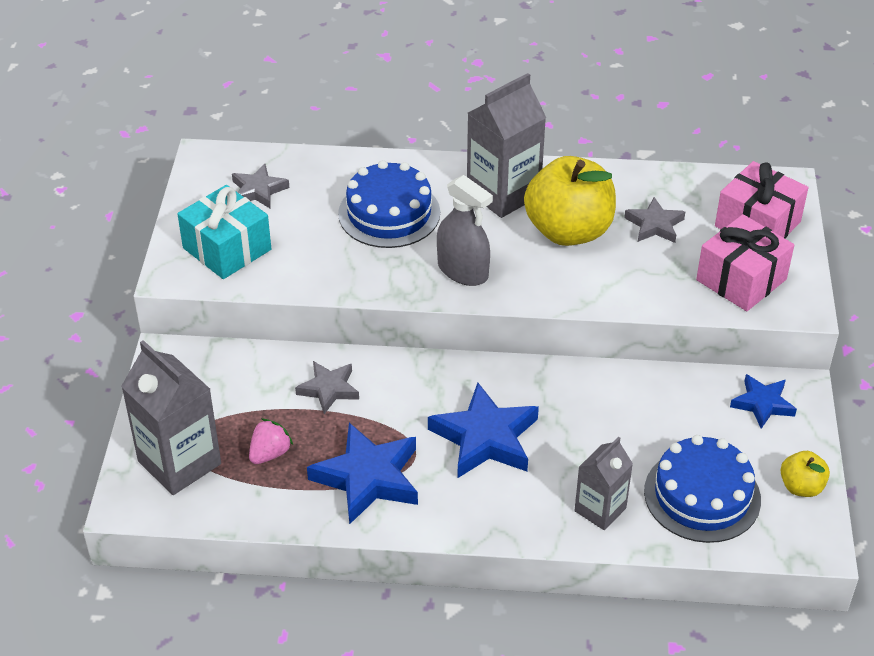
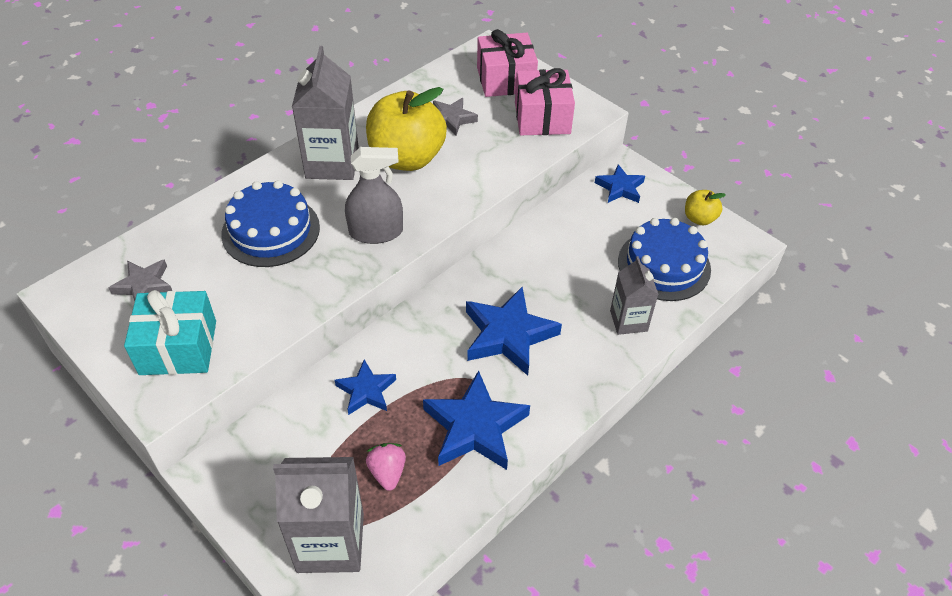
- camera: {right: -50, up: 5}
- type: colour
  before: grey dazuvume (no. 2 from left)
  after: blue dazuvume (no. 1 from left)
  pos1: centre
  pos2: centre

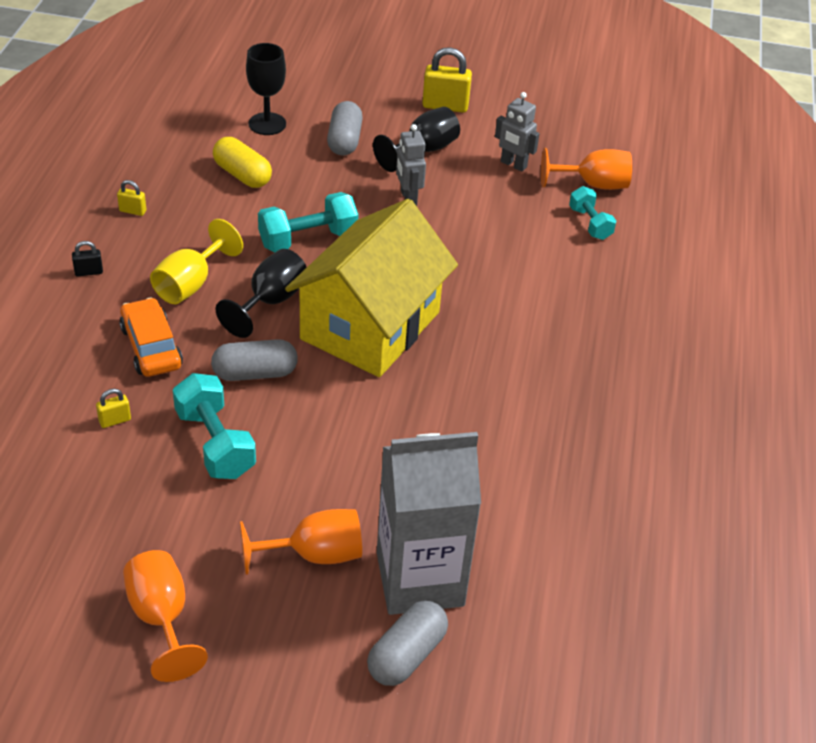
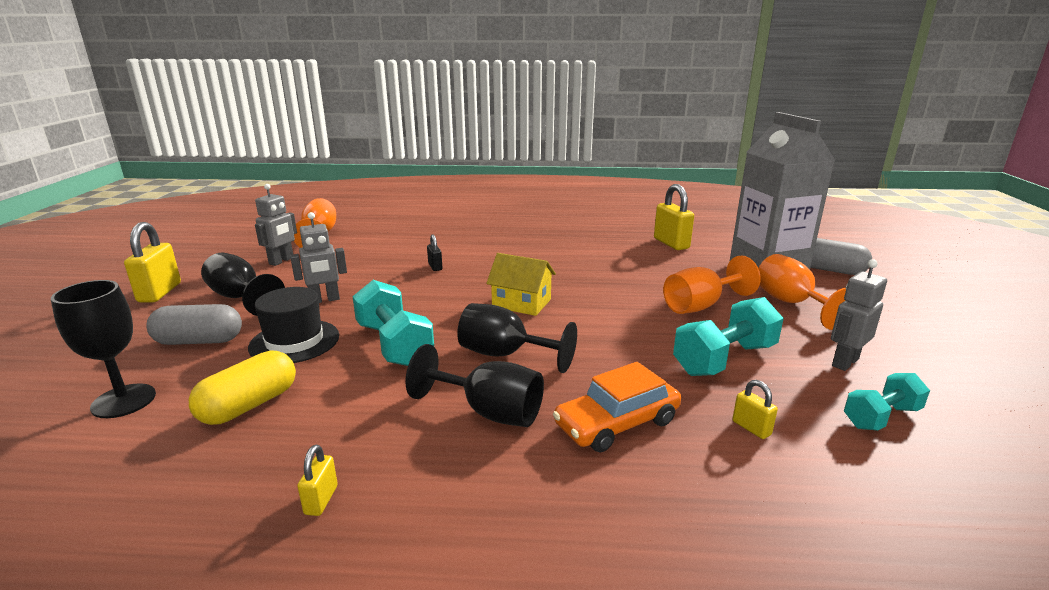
- camera: {right: -95, up: -20}
- type: relocated
  before: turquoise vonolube (no. 3 from left)
  pos1: top right
  pos2: bottom right
- type: size
  before: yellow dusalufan
  pos1: centre
  pos2: centre
  scale: 0.44
- type: colour
  before: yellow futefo
  after: black futefo (no. 3 from left)
  pos1: middle left
  pos2: centre
- type: relocated
  before: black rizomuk
  pos1: middle left
  pos2: centre
- type: missing
  before: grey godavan (no. 1 from left)
  pos1: middle left
- type: relocated
  before: orange futefo (no. 1 from left in the first image)
  after: orange futefo (no. 2 from left)
  pos1: bottom left
  pos2: middle right
- type: appeared
  after: yellow rizomuk (no. 3 from left)
  pos2: centre
- type: appeared
  after: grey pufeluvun (no. 3 from left)
  pos2: middle right
- type: appeared
  after: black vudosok
  pos2: middle left

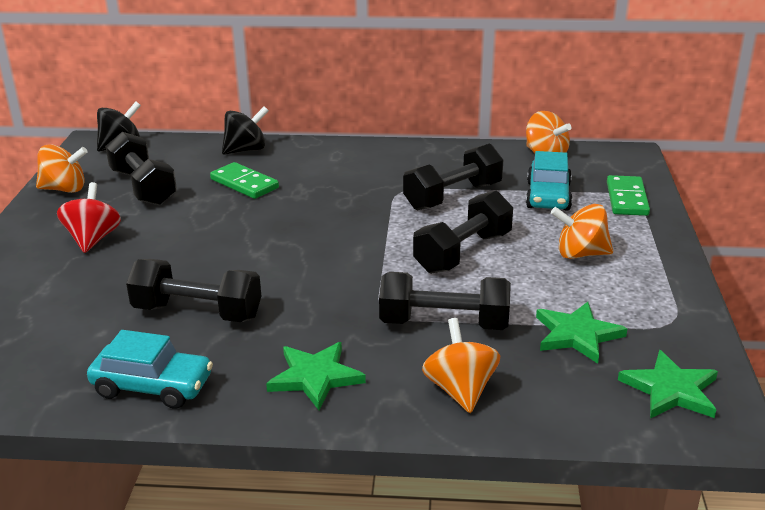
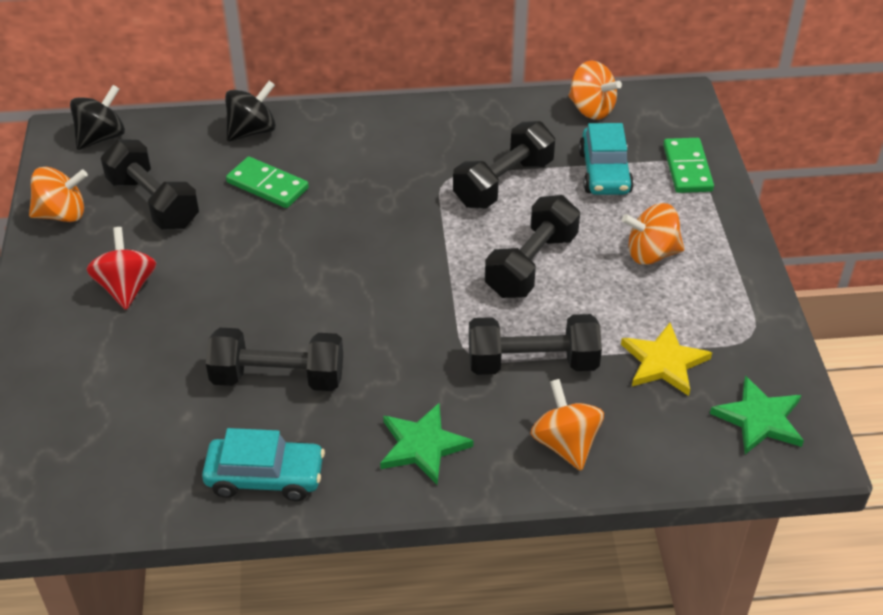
- camera: {right: -10, up: 15}
- type: colour
  before: green dazuvume (no. 2 from left)
  after: yellow dazuvume
  pos1: middle right
  pos2: middle right

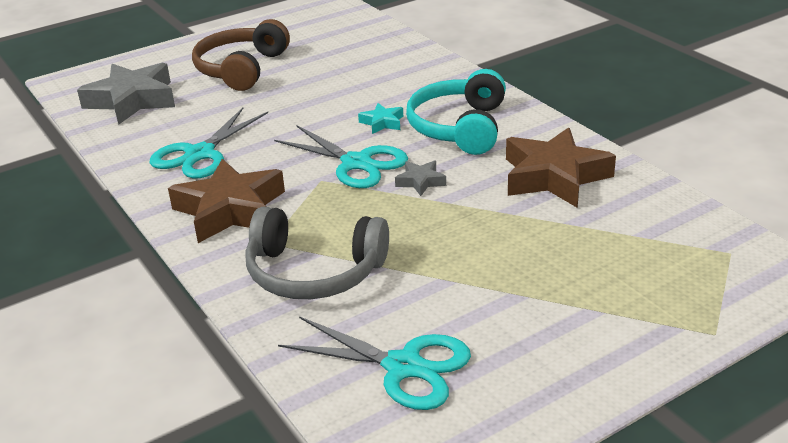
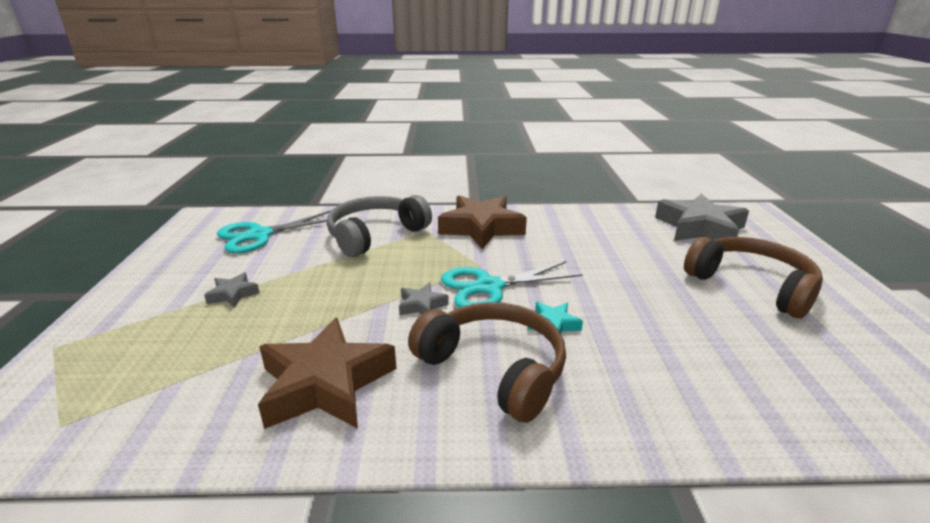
- camera: {right: 120, up: -5}
- type: colour
  before: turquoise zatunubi
  after: brown zatunubi (no. 1 from left)
  pos1: top centre
  pos2: bottom centre
- type: missing
  before: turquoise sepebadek (no. 1 from left)
  pos1: top left
- type: appeared
  after: grey dazuvume (no. 1 from left)
  pos2: middle left

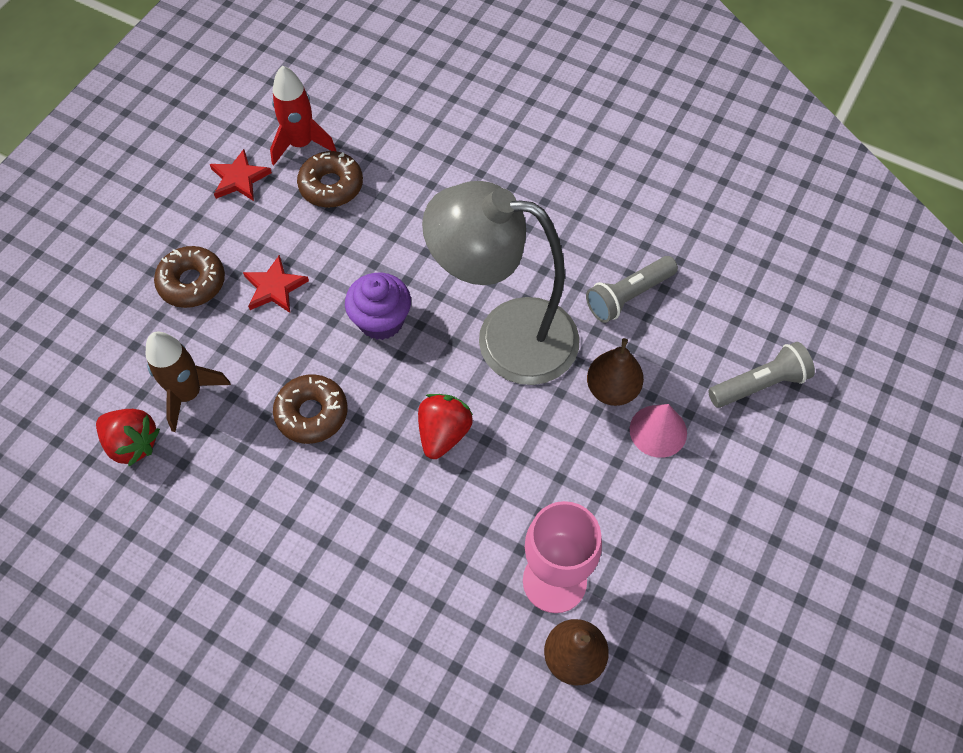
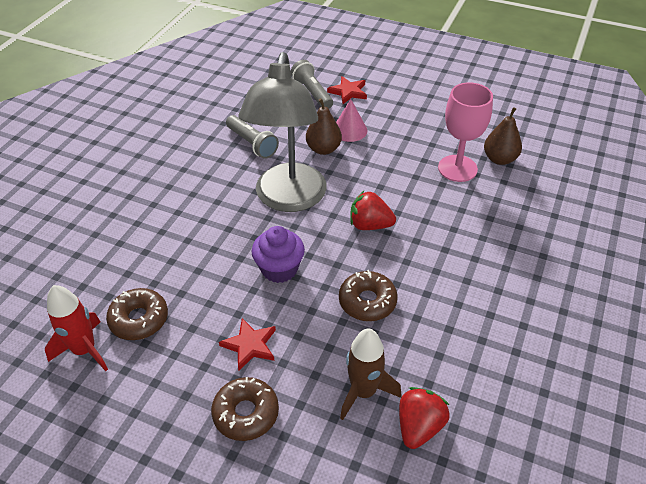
- camera: {right: -95, up: -15}
- type: relocated
  before: red dazuvume (no. 1 from left in the first image)
  after: red dazuvume (no. 2 from left)
  pos1: top left
  pos2: top centre

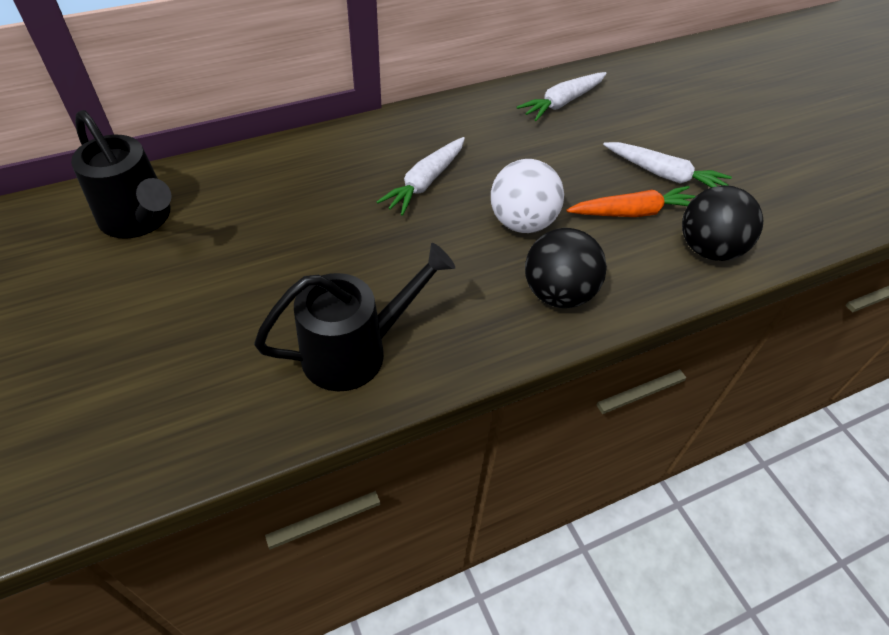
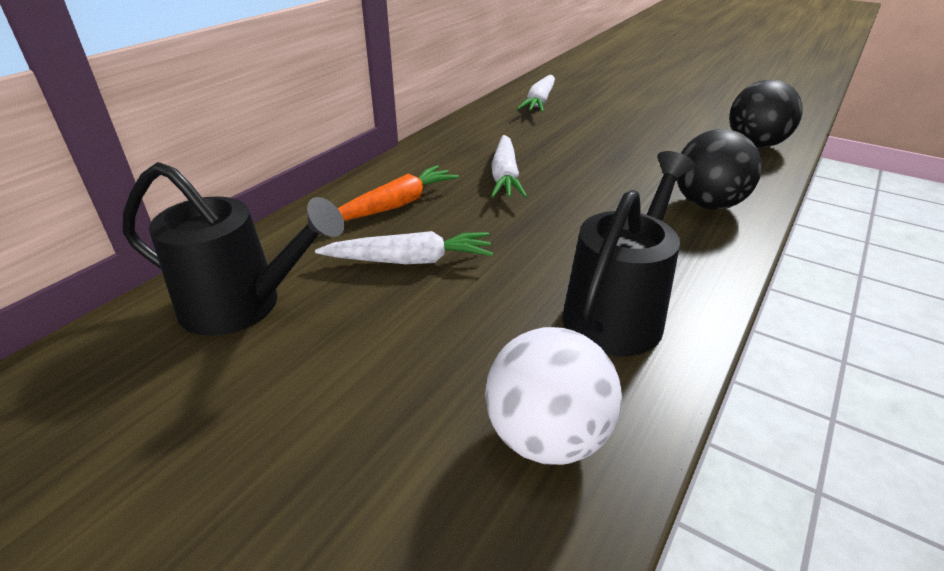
- camera: {right: -30, up: -15}
- type: relocated
  before: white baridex (no. 3 from left in the first image)
  after: white baridex (no. 1 from left)
  pos1: top right
  pos2: centre
- type: relocated
  before: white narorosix
  pos1: top centre
  pos2: bottom centre
- type: relocated
  before: orange baridex
  pos1: top right
  pos2: centre

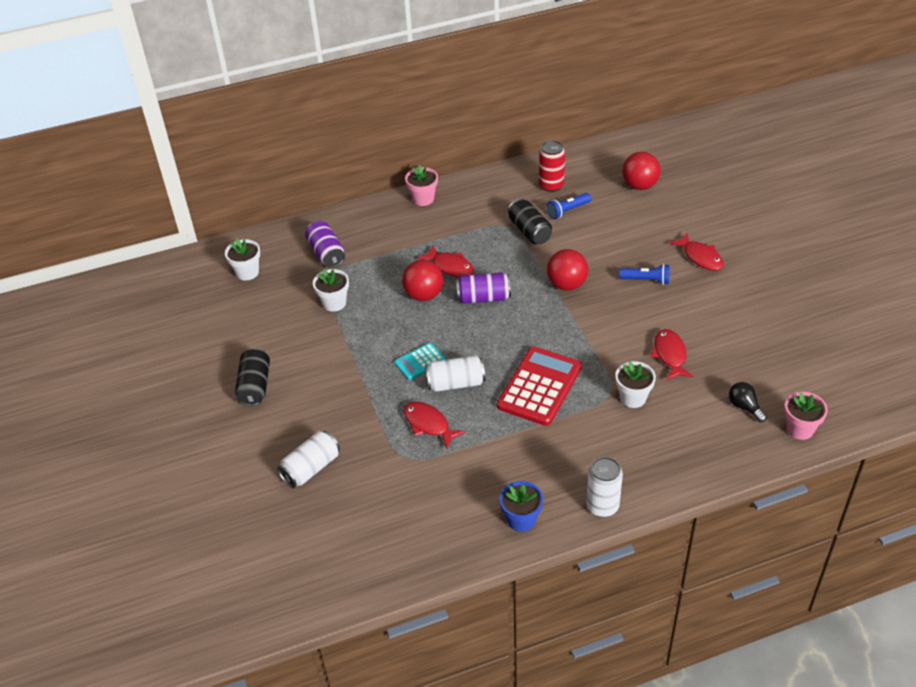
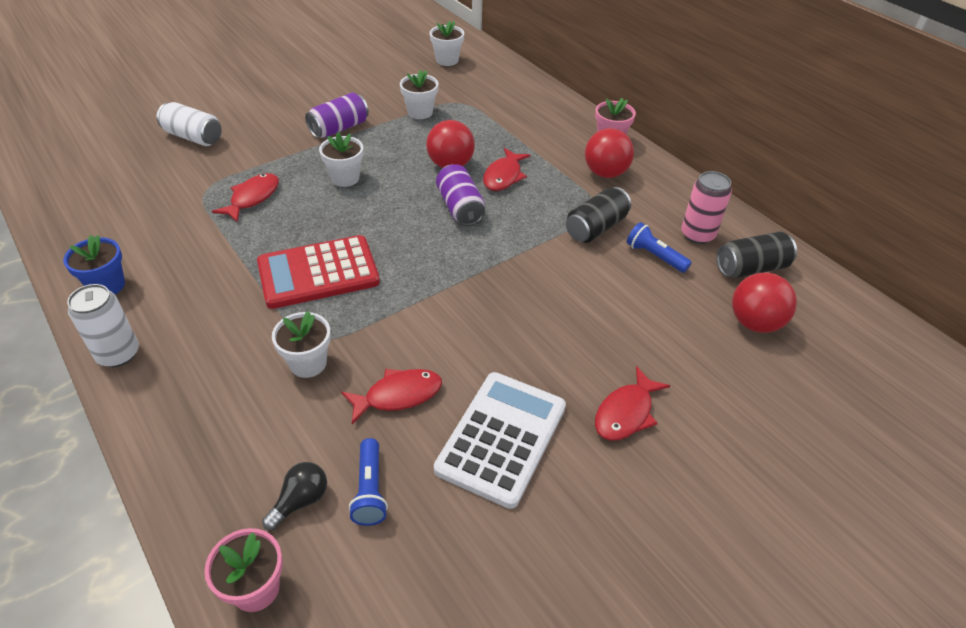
- camera: {right: 70, up: 0}
- type: colour
  before: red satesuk
  after: pink satesuk
  pos1: top centre
  pos2: top right
- type: relocated
  before: purple satesuk (no. 1 from left)
  pos1: centre
  pos2: top centre
- type: relocated
  before: red narorosix (no. 2 from left)
  pos1: centre
  pos2: top centre
- type: relocated
  before: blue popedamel (no. 2 from left in the first image)
  after: blue popedamel (no. 1 from left)
  pos1: middle right
  pos2: bottom centre
- type: exchanged
  before: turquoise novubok
  after: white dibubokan (no. 2 from left)
  pos1: centre
  pos2: top centre
- type: spun
  before: red novubok
  pos1: centre
  pos2: middle left
  turn: 150
- type: relocated
  before: black satesuk (no. 1 from left in the first image)
  after: black satesuk (no. 2 from left)
  pos1: middle left
  pos2: middle right
- type: missing
  before: white satesuk (no. 2 from left)
  pos1: centre
- type: appeared
  after: white novubok
  pos2: bottom centre

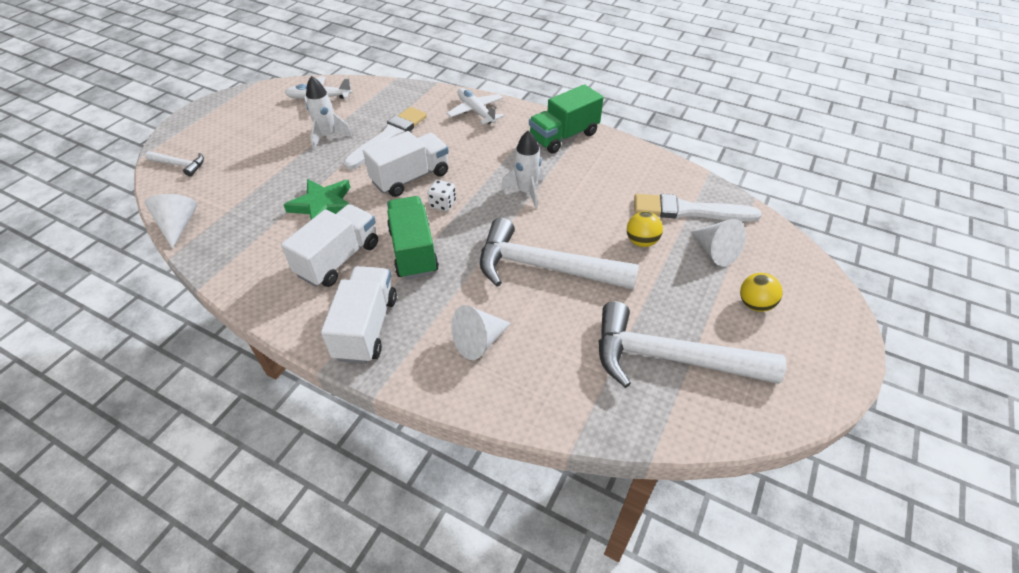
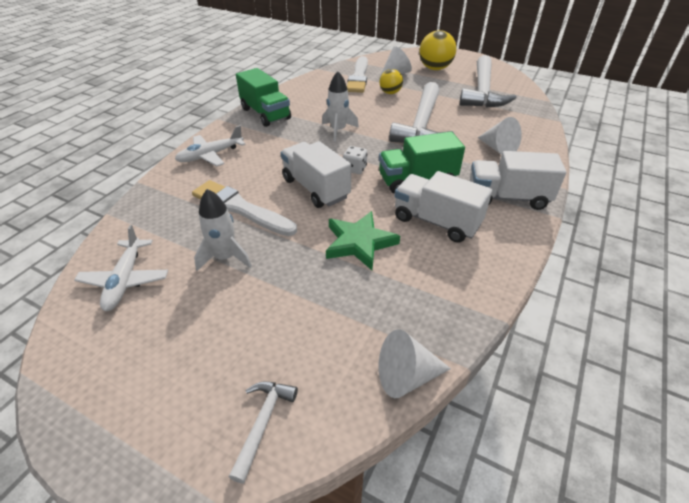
- camera: {right: -90, up: -5}
- type: size
  before: yellow narorosix (no. 2 from left)
  pos1: middle right
  pos2: top centre
  scale: 1.68

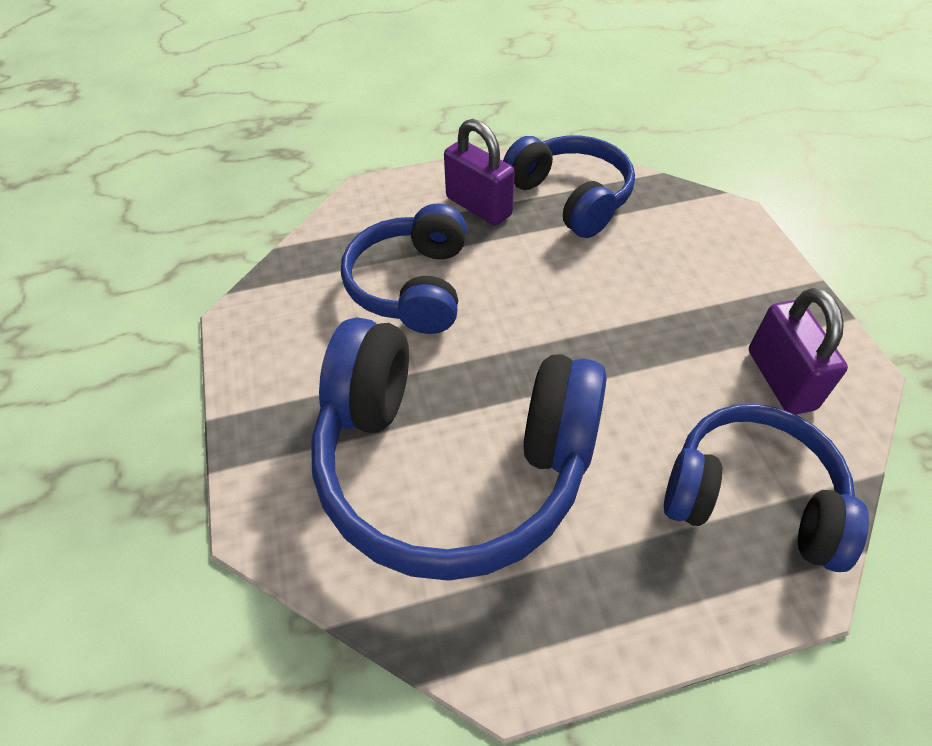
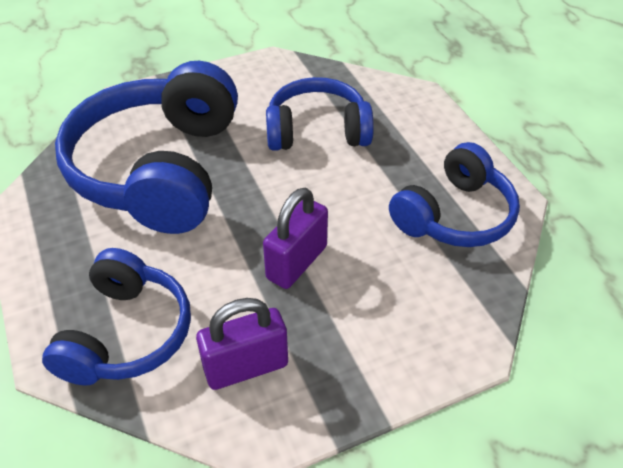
- camera: {right: 80, up: -5}
- type: relocated
  before: purple rizomuk (no. 1 from left in the first image)
  after: purple rizomuk (no. 2 from left)
  pos1: top centre
  pos2: centre

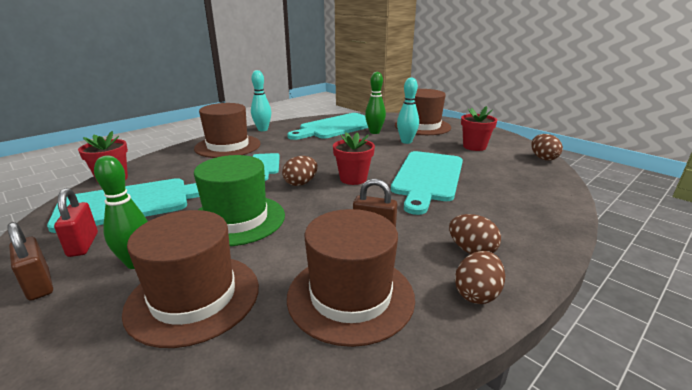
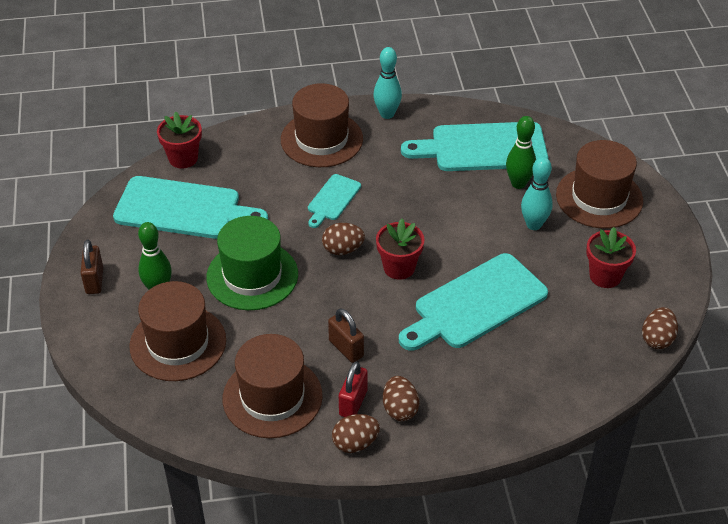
- camera: {right: 35, up: 20}
- type: relocated
  before: red rizomuk
  pos1: middle left
  pos2: bottom centre

